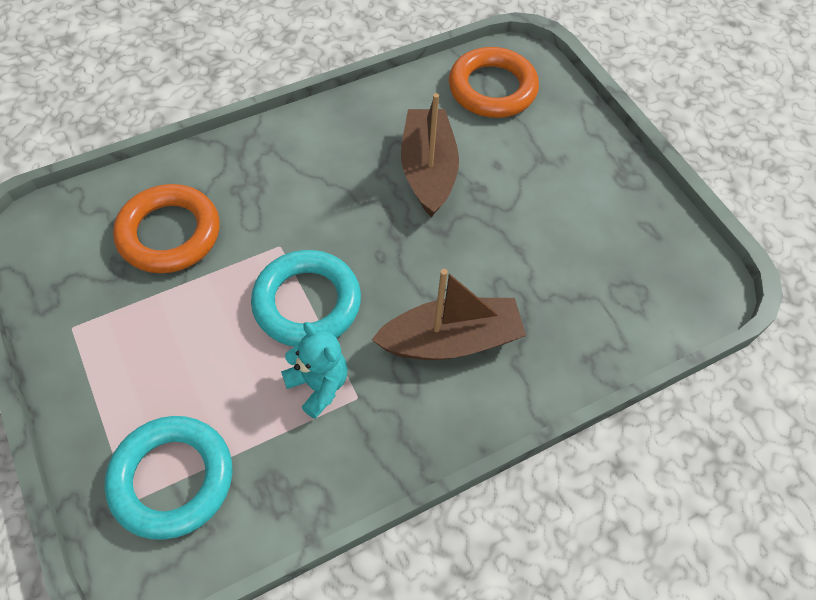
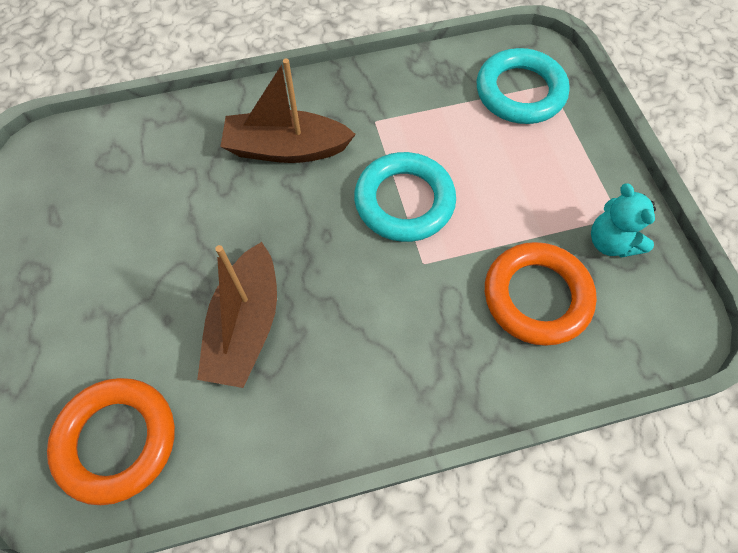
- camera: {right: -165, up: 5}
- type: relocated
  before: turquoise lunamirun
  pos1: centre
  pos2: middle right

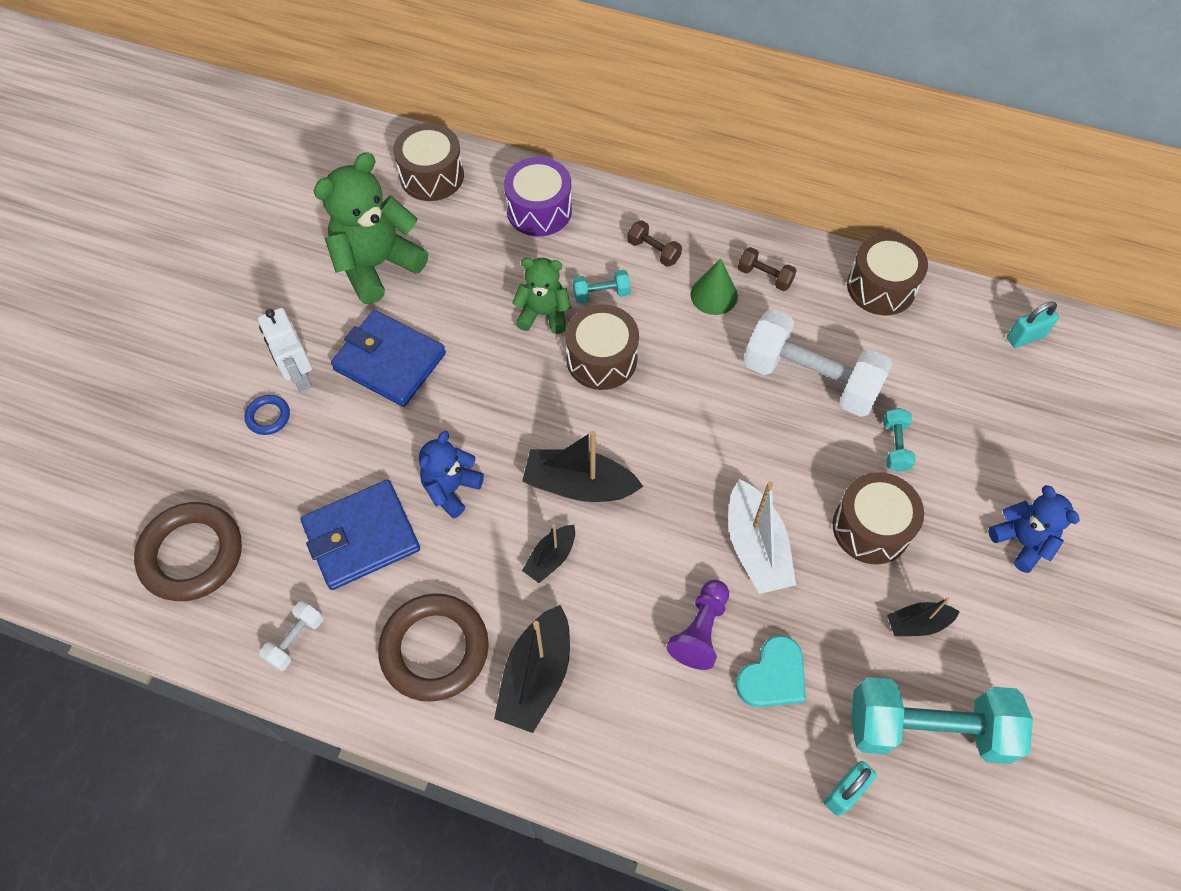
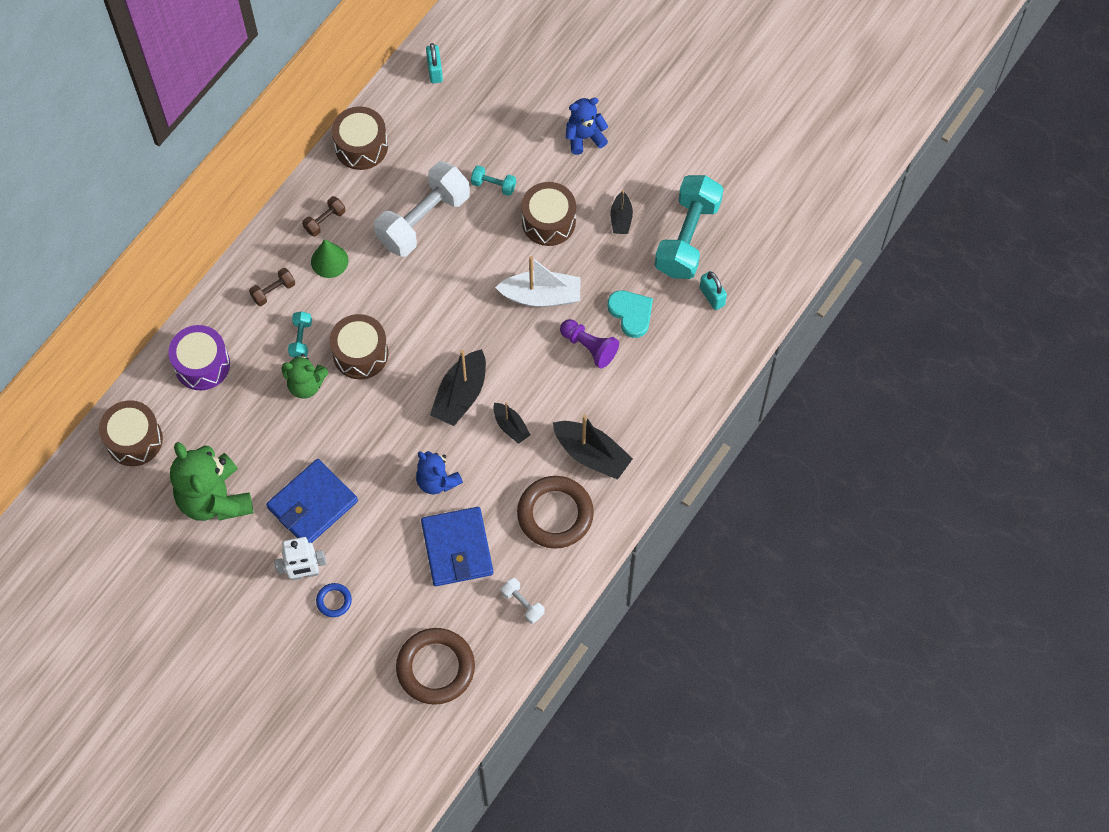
- camera: {right: -75, up: 5}
- type: spun
  before: green lunamirun (no. 2 from left)
  pos1: top centre
  pos2: middle left
  turn: -105

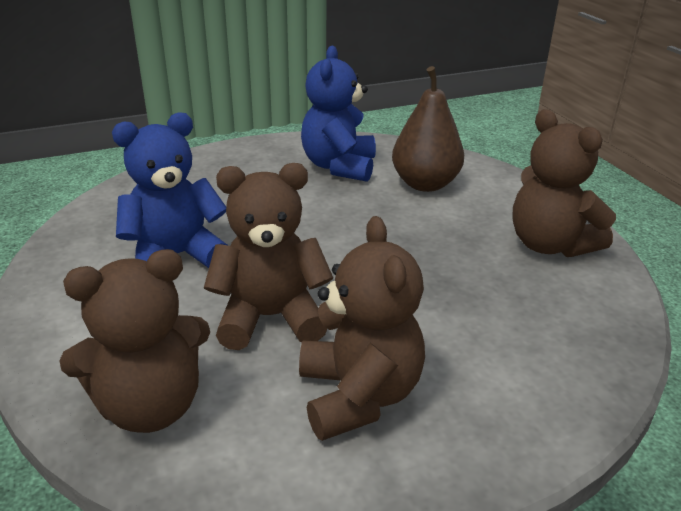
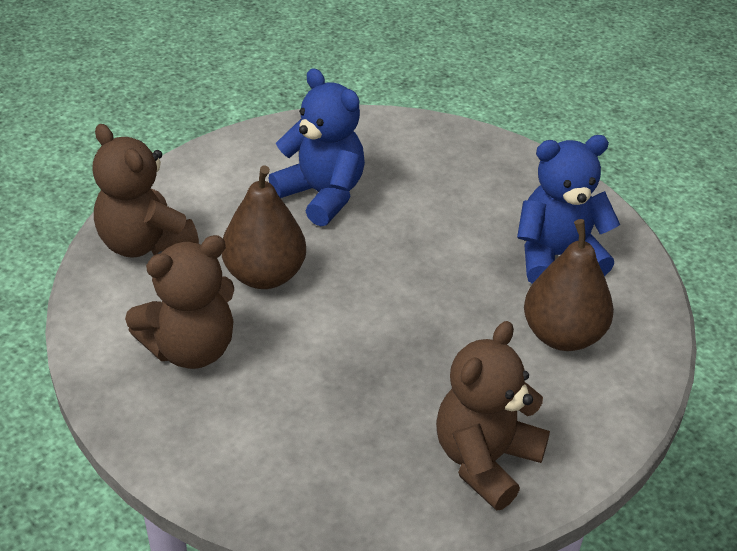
- camera: {right: 70, up: 10}
- type: exchanged
  before: brown lunamirun (no. 2 from left)
  after: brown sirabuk (no. 1 from left)
  pos1: centre
  pos2: centre

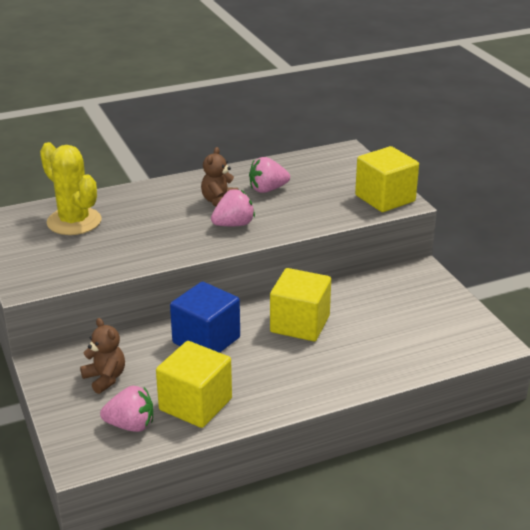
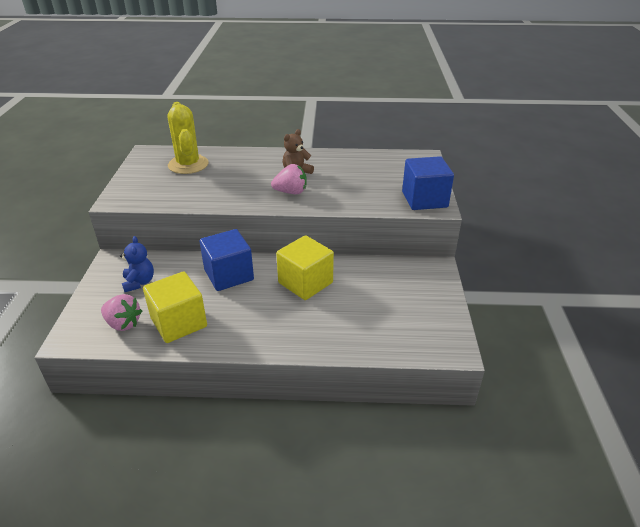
- camera: {right: 25, up: 5}
- type: colour
  before: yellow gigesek (no. 3 from left)
  after: blue gigesek (no. 2 from left)
  pos1: middle right
  pos2: middle right
- type: missing
  before: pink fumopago (no. 3 from left)
  pos1: top centre
- type: colour
  before: brown lunamirun (no. 1 from left)
  after: blue lunamirun
  pos1: bottom left
  pos2: middle left

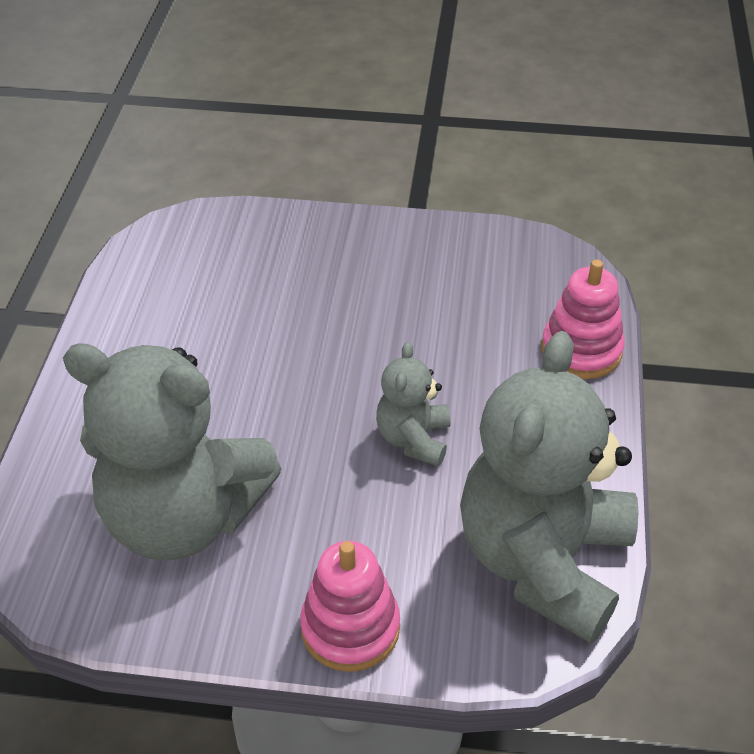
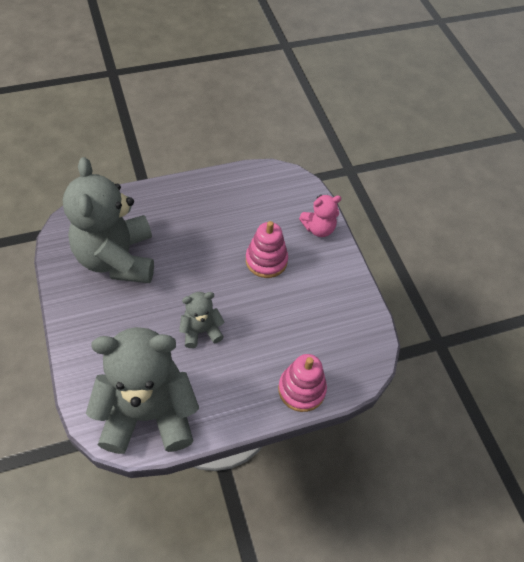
- camera: {right: 60, up: 10}
- type: relocated
  before: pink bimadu (no. 1 from left)
  pos1: bottom centre
  pos2: centre
- type: appeared
  after: pink lunamirun
  pos2: centre

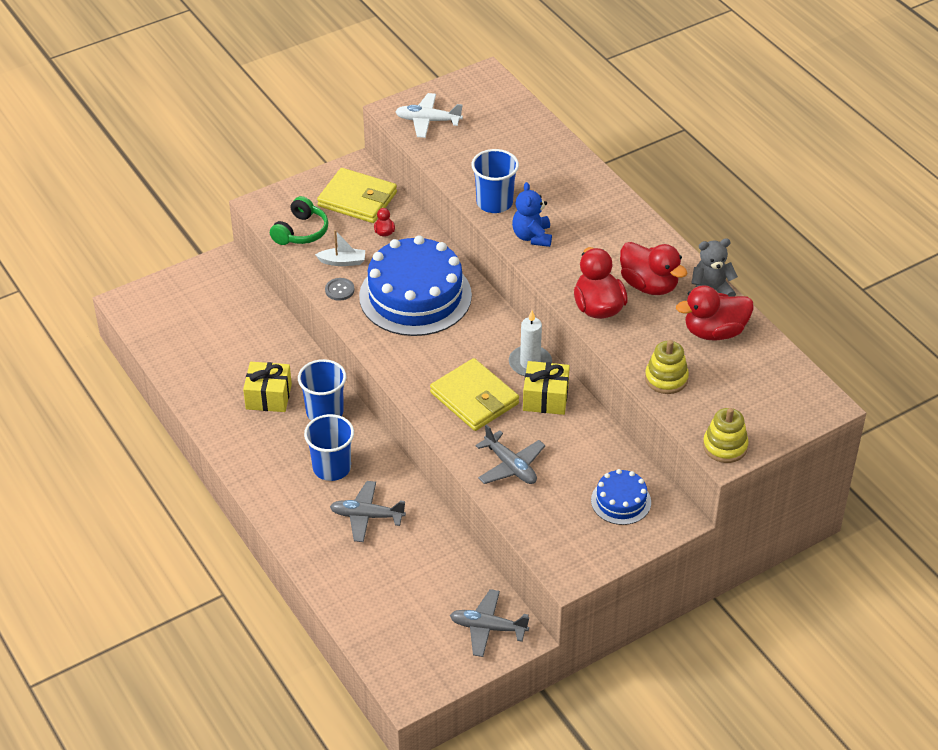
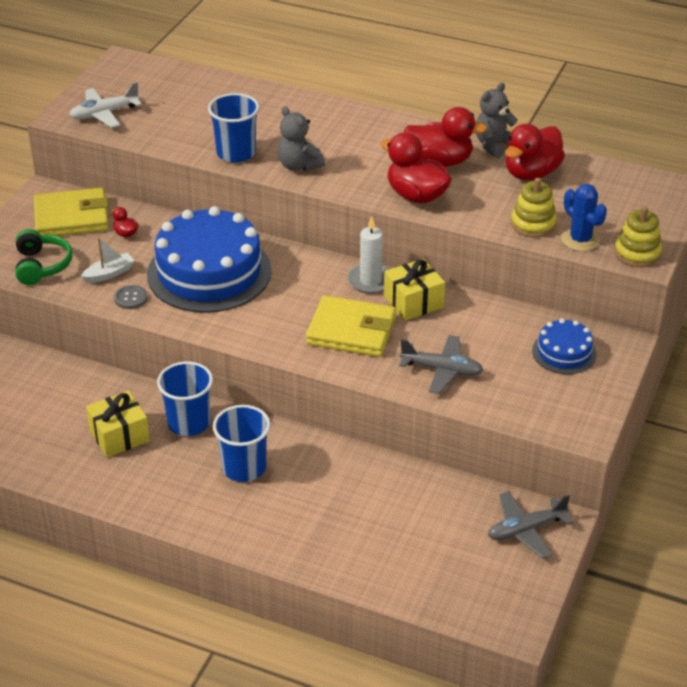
- camera: {right: -35, up: -5}
- type: colour
  before: blue lunamirun
  after: grey lunamirun (no. 1 from left)
  pos1: top centre
  pos2: top centre
- type: missing
  before: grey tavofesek (no. 1 from left)
  pos1: bottom centre
- type: appeared
  after: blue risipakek
  pos2: top right

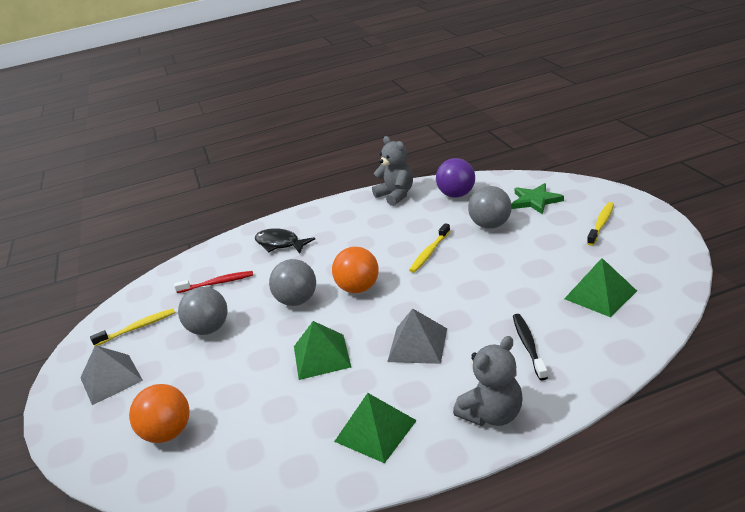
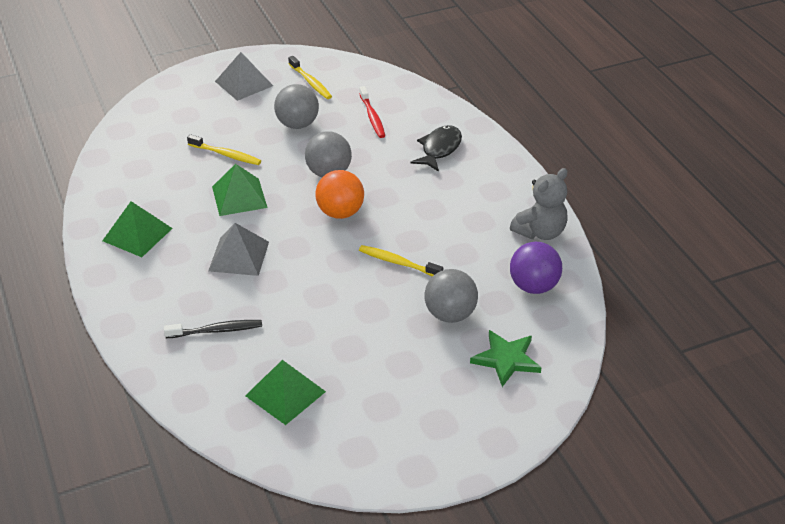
- camera: {right: 80, up: 10}
- type: relocated
  before: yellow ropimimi (no. 3 from left in the first image)
  after: yellow ropimimi (no. 1 from left)
  pos1: middle right
  pos2: top left
- type: missing
  before: grey lunamirun (no. 2 from left)
  pos1: bottom centre
- type: missing
  before: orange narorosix (no. 1 from left)
  pos1: bottom left

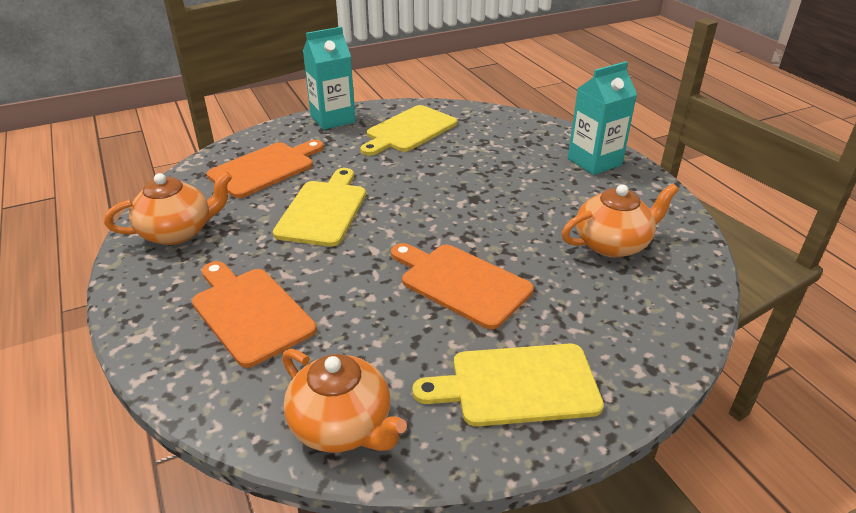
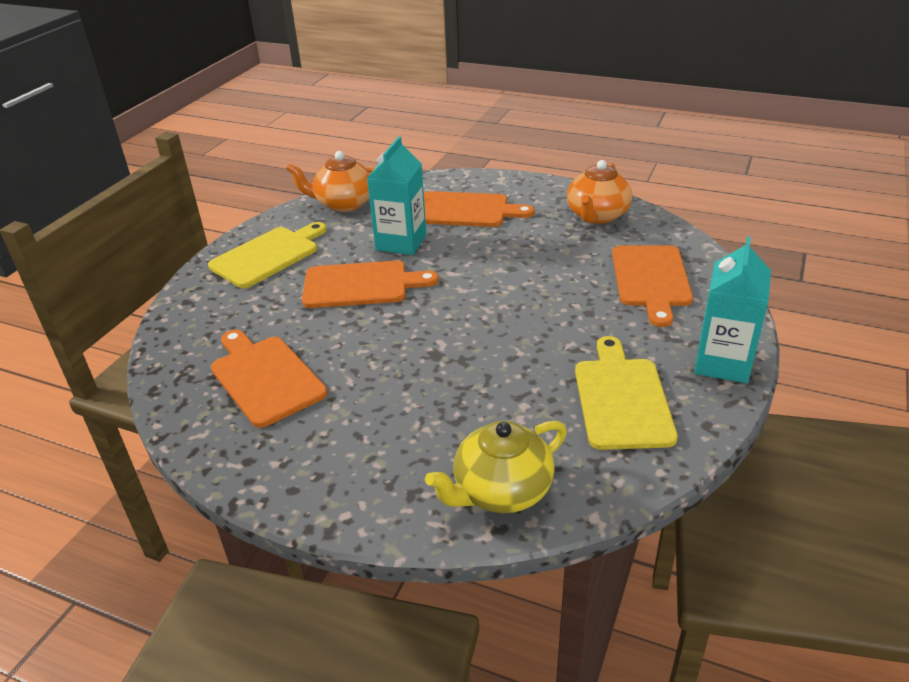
- camera: {right: 140, up: 0}
- type: relocated
  before: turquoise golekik (no. 2 from left in the first image)
  after: turquoise golekik (no. 1 from left)
  pos1: top right
  pos2: top centre
- type: missing
  before: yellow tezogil (no. 1 from left)
  pos1: centre
- type: exchanged
  before: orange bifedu (no. 3 from left)
  after: orange tezogil (no. 1 from left)
  pos1: middle right
  pos2: middle left
- type: appeared
  after: yellow bifedu
  pos2: bottom centre

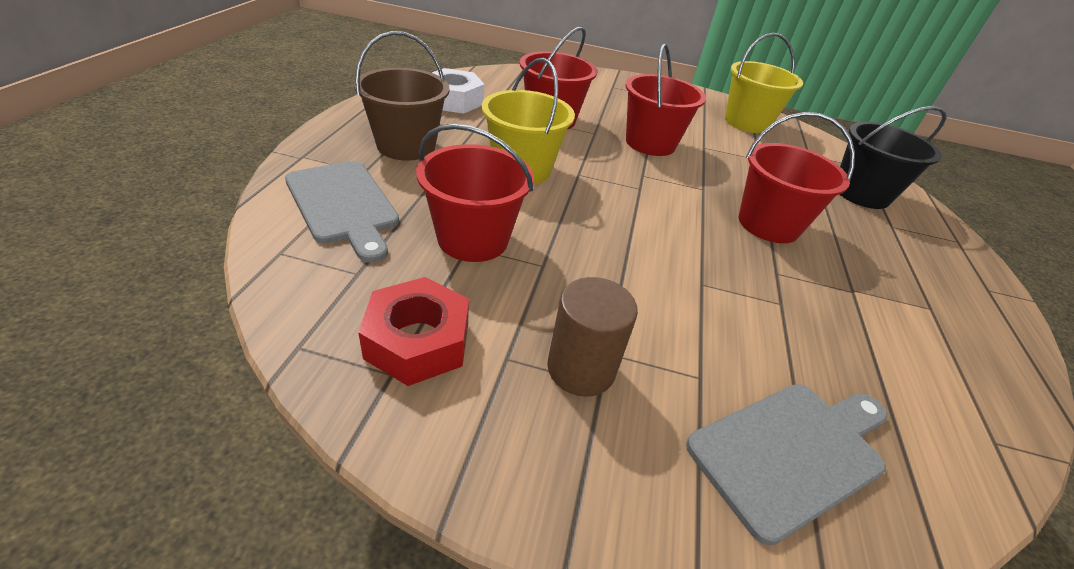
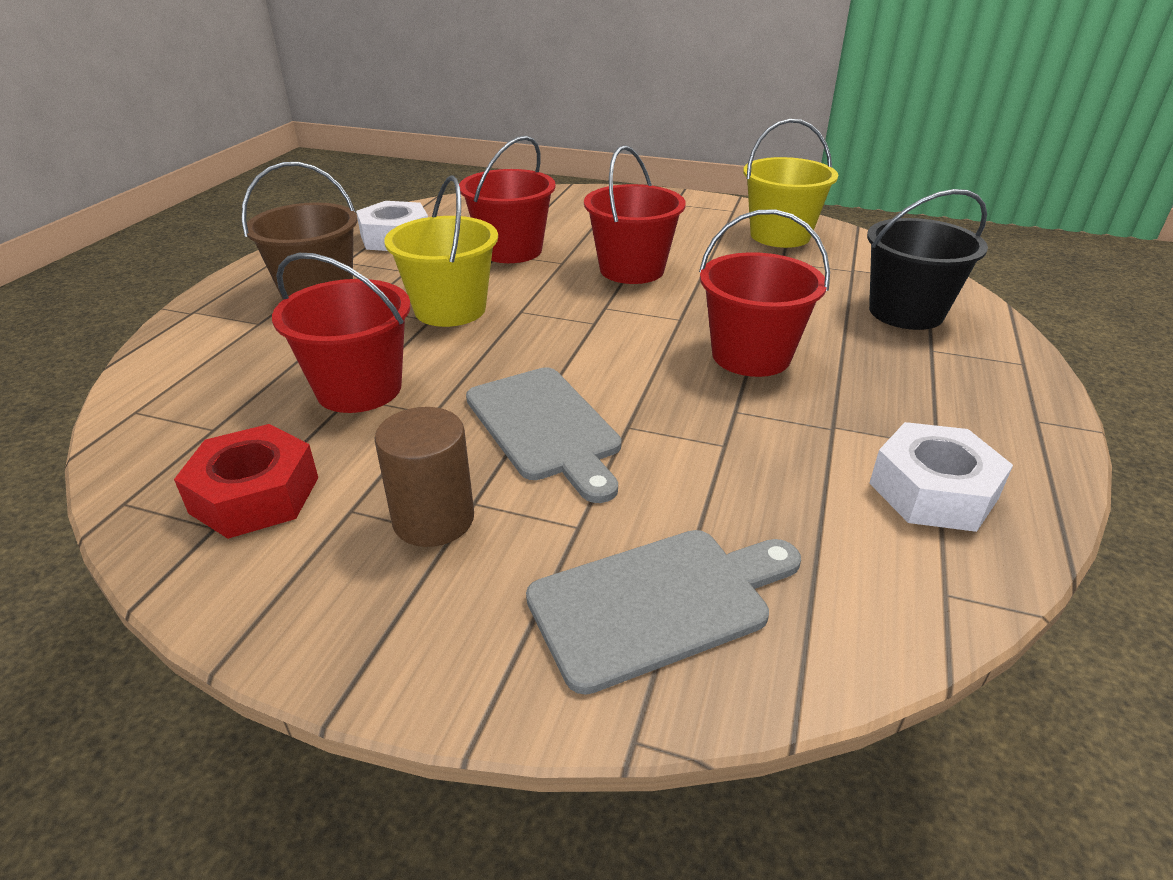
- camera: {right: 10, up: -5}
- type: relocated
  before: grey tezogil (no. 1 from left)
  pos1: middle left
  pos2: centre
- type: appeared
  after: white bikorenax (no. 2 from left)
  pos2: middle right

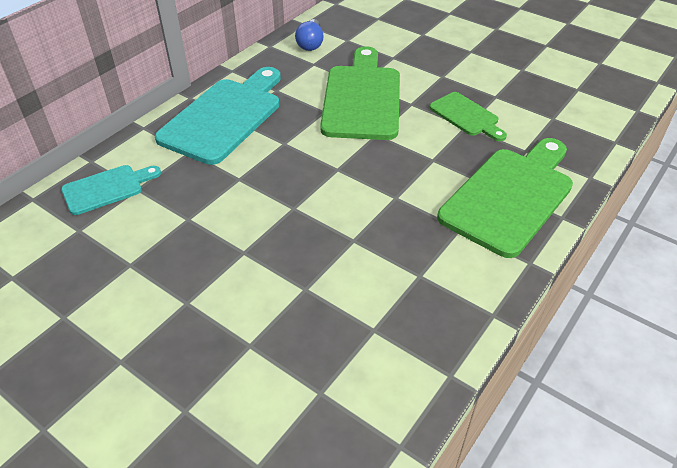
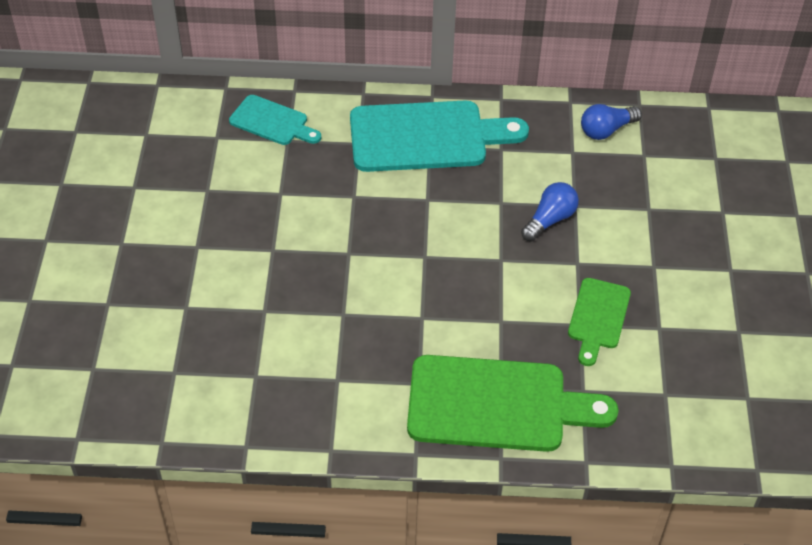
- camera: {right: 55, up: 5}
- type: exchanged
  before: green tezogil (no. 1 from left)
  after: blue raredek (no. 1 from left)
  pos1: top centre
  pos2: middle right

